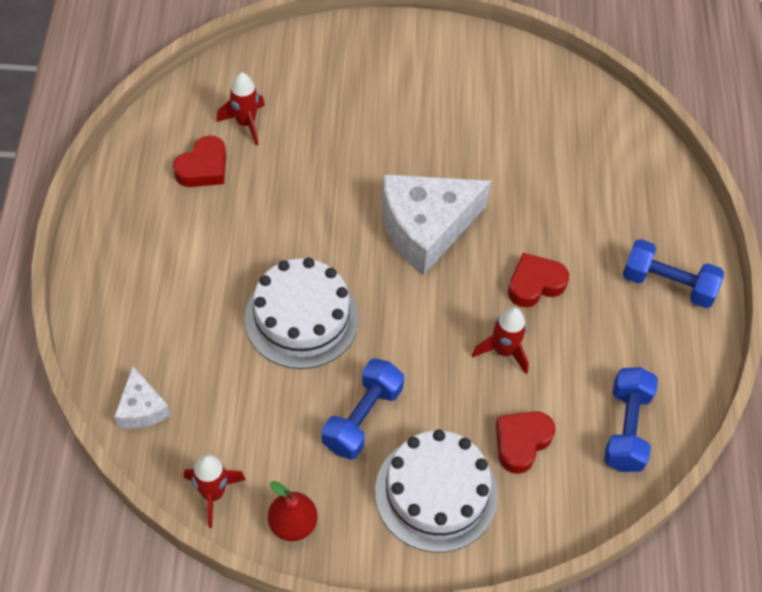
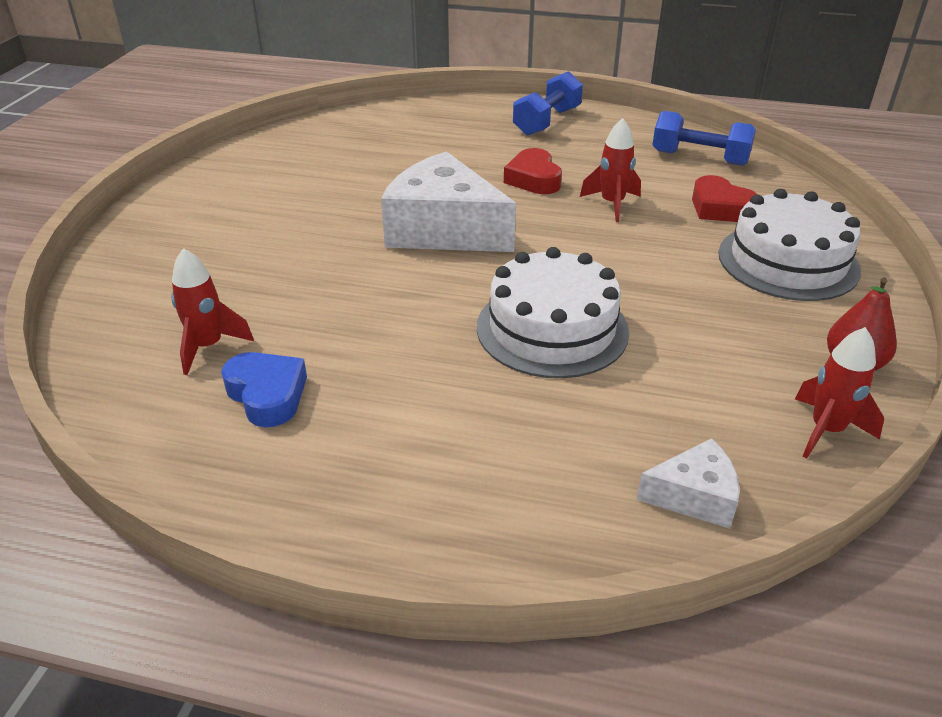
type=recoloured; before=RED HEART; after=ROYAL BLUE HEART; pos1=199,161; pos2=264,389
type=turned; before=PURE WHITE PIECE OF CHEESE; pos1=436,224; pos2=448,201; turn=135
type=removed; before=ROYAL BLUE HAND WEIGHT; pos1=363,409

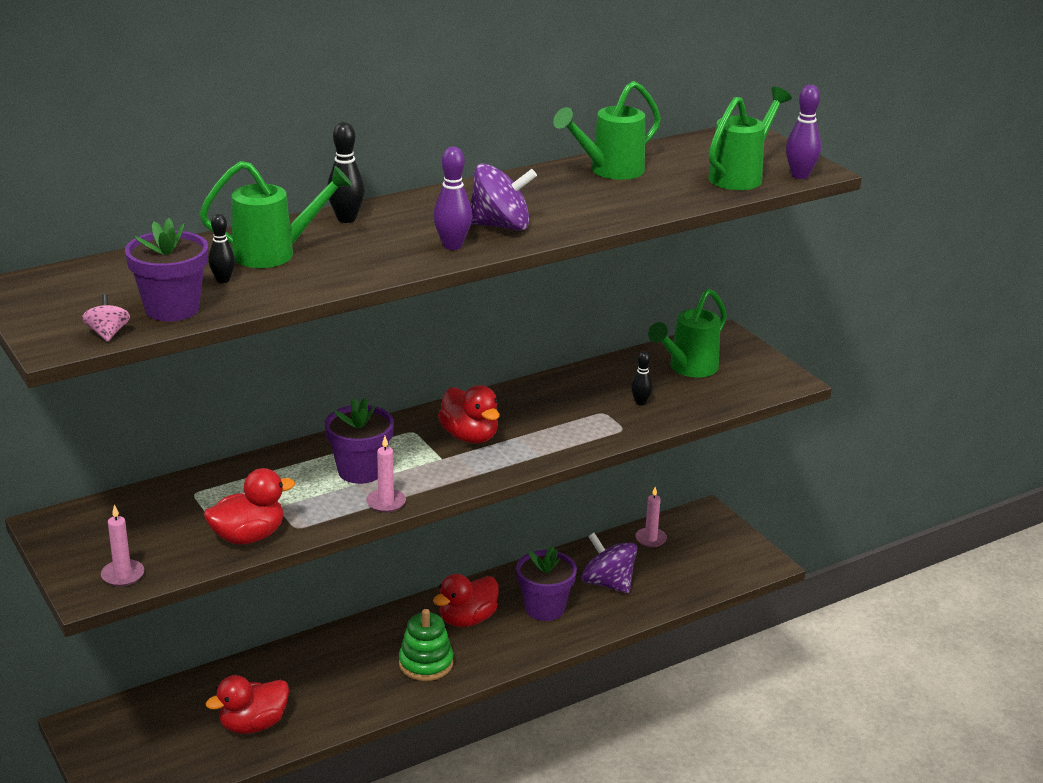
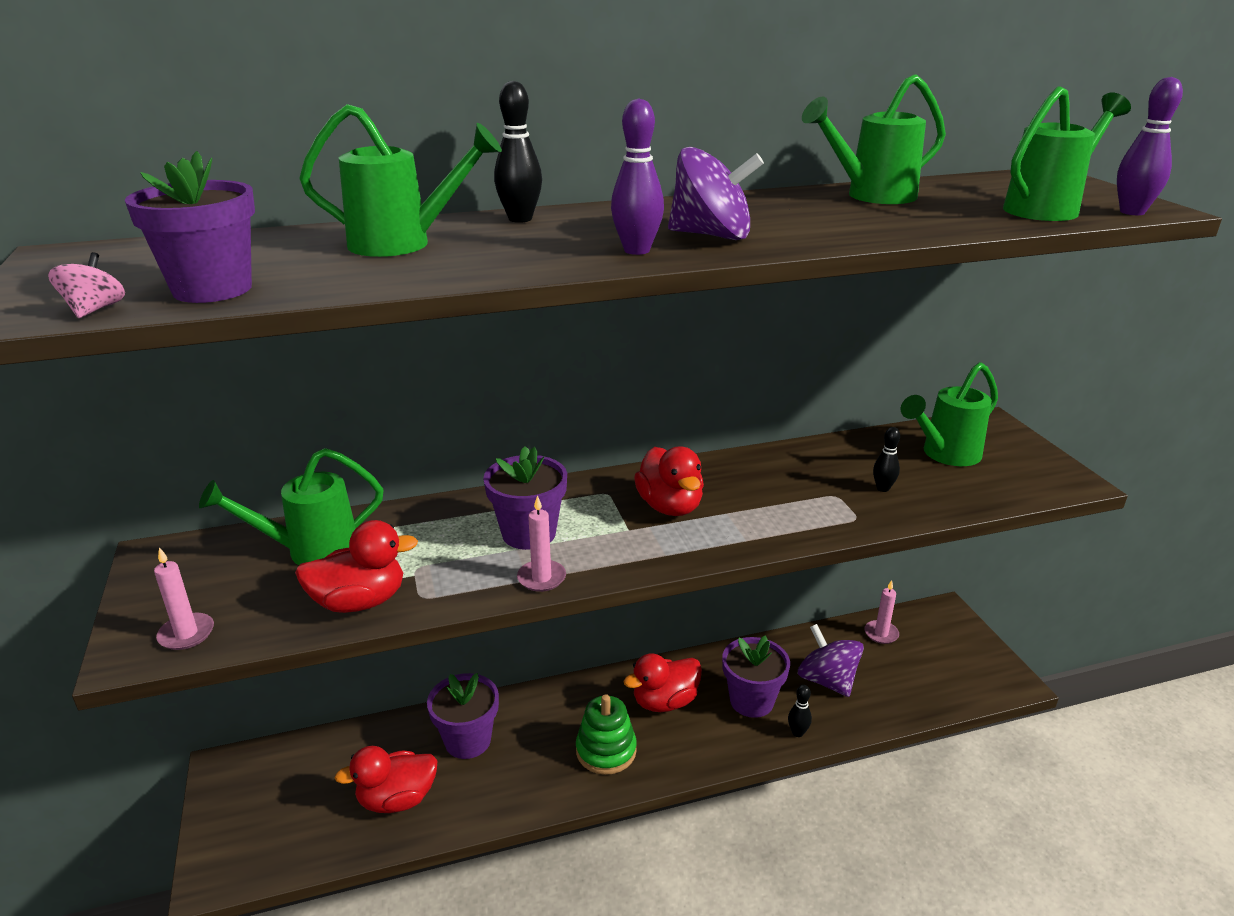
type=added; after=LEAF-GREEN WATERING CAN; pos2=291,506
type=added; after=ROYAL PURPLE POTTED PLANT; pos2=463,716
type=moved; before=EBONY BOWLING PIN; pos1=221,248; pos2=800,711

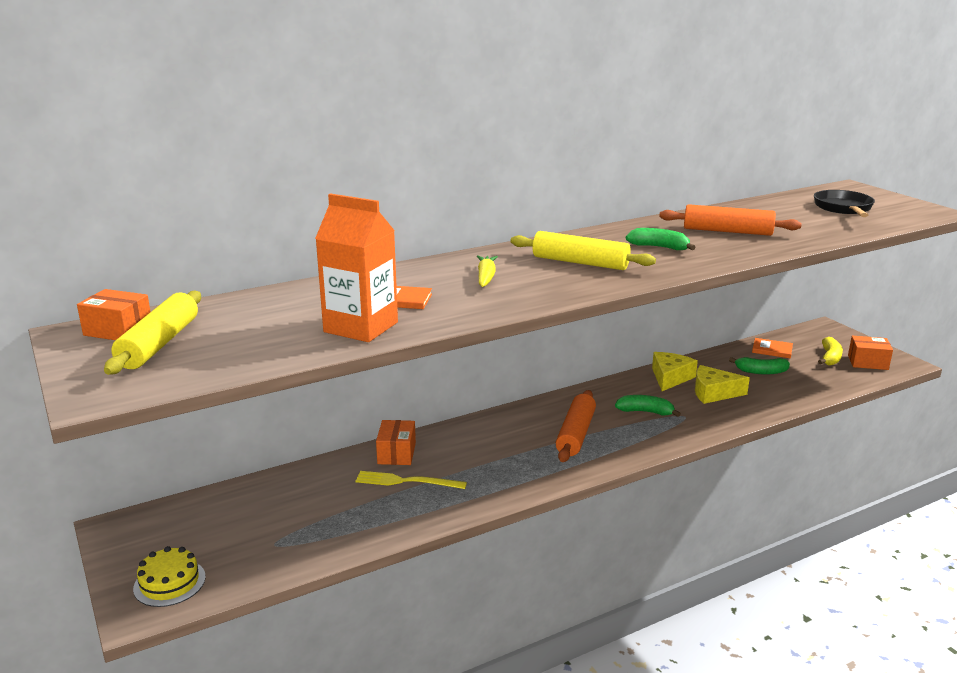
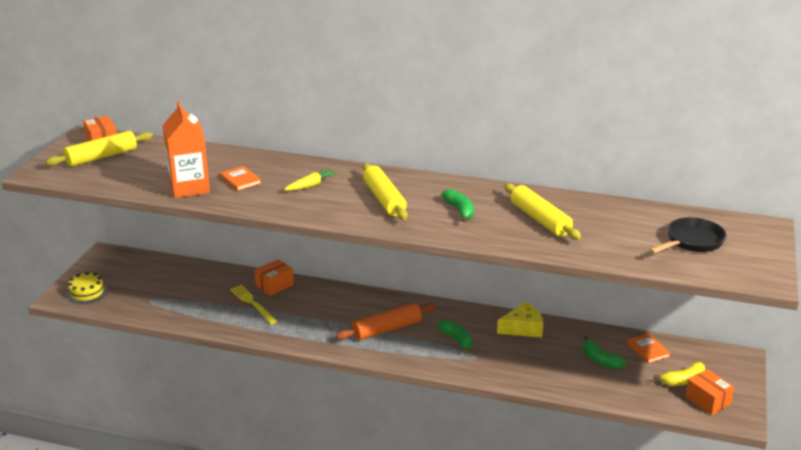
type=recoloured; before=ORANGE DOUGH ROLLER; after=YELLOW DOUGH ROLLER; pos1=730,220; pos2=542,211
type=removed; before=YELLOW PIECE OF CHEESE; pos1=722,384

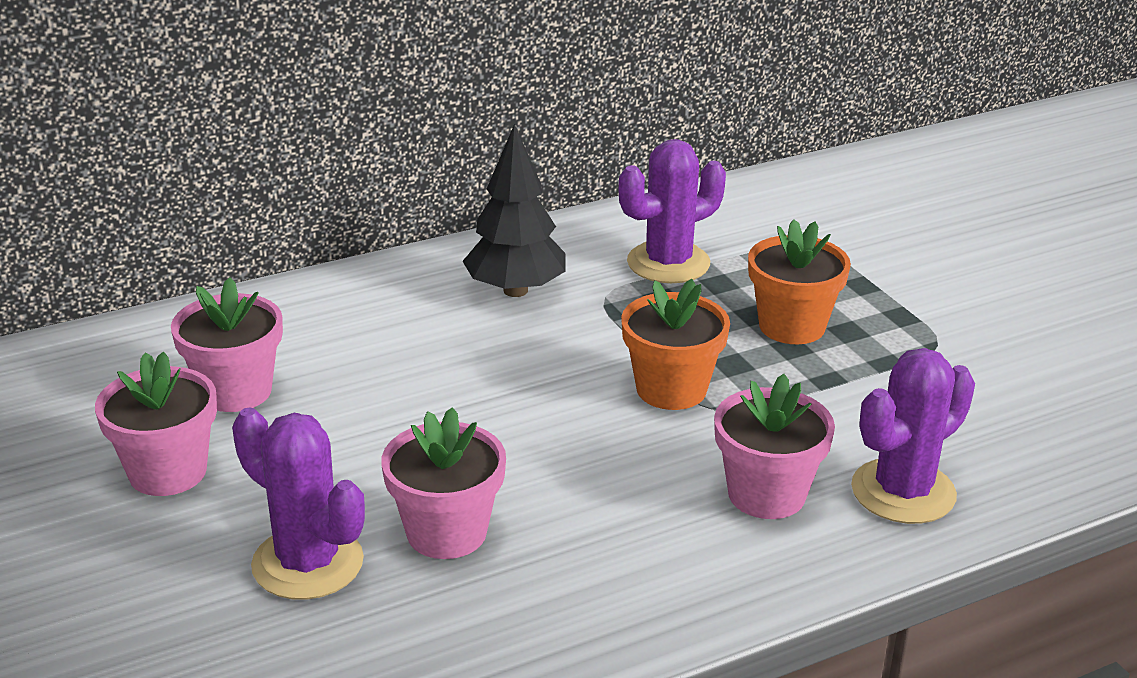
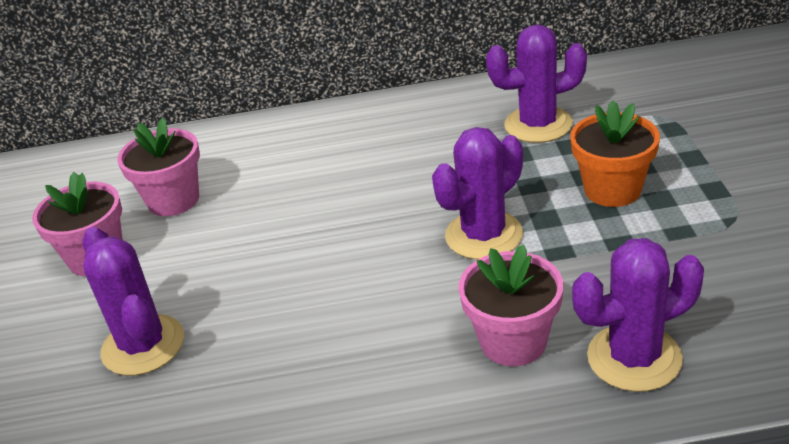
type=replaced; before=ORANGE POTTED PLANT; after=ROYAL PURPLE CACTUS; pos1=675,344; pos2=477,193
type=removed; before=ROSE-PINK POTTED PLANT; pos1=443,483
type=removed; before=EBONY TOY TREE; pos1=514,210

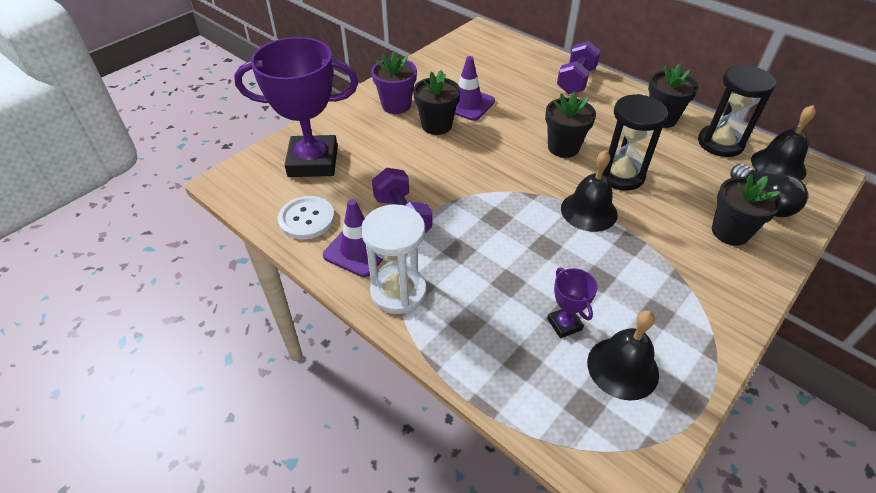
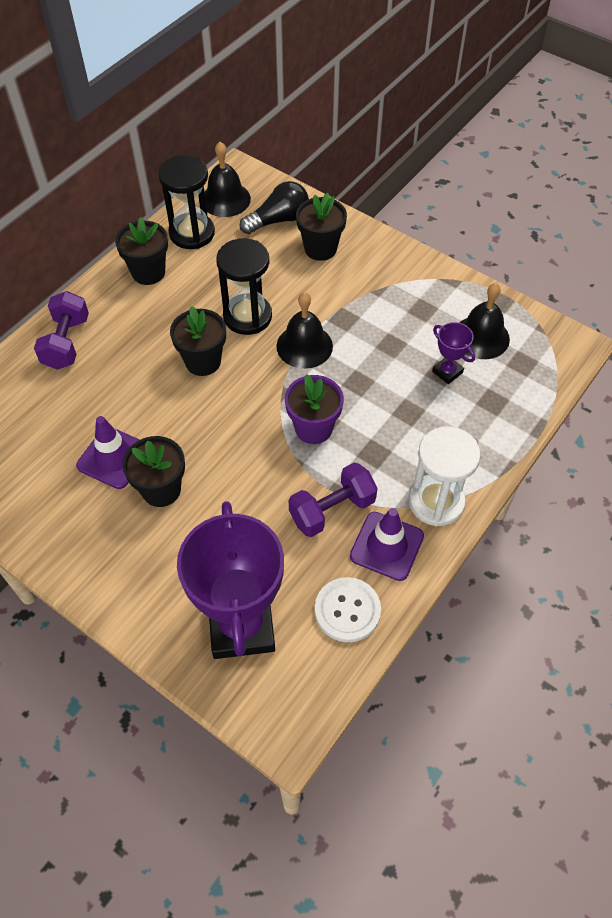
type=turned; before=ROYAL PURPLE HAND WEIGHT; pos1=579,67; pos2=61,330; turn=75
type=moved; before=ROYAL PURPLE POTTED PLANT; pos1=394,82; pos2=314,409
type=turned; before=ROYAL PURPLE AWARD CUP; pos1=572,302; pos2=453,353; turn=75

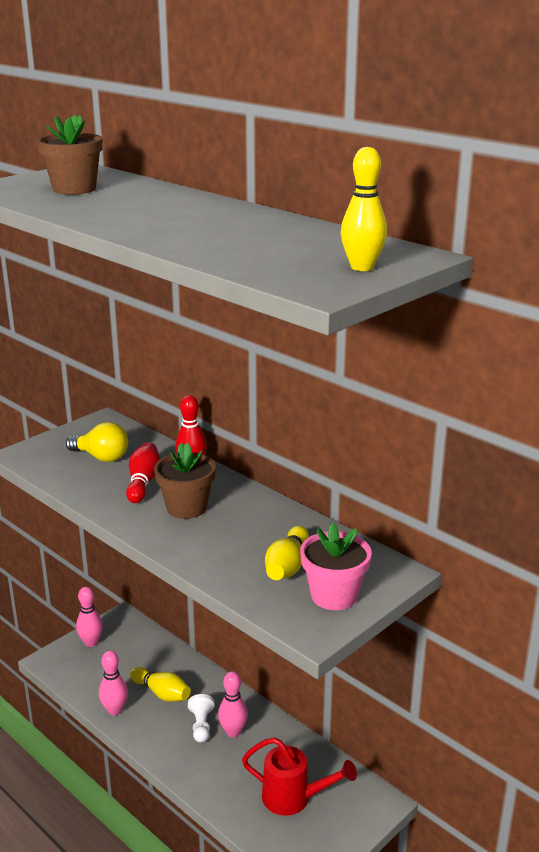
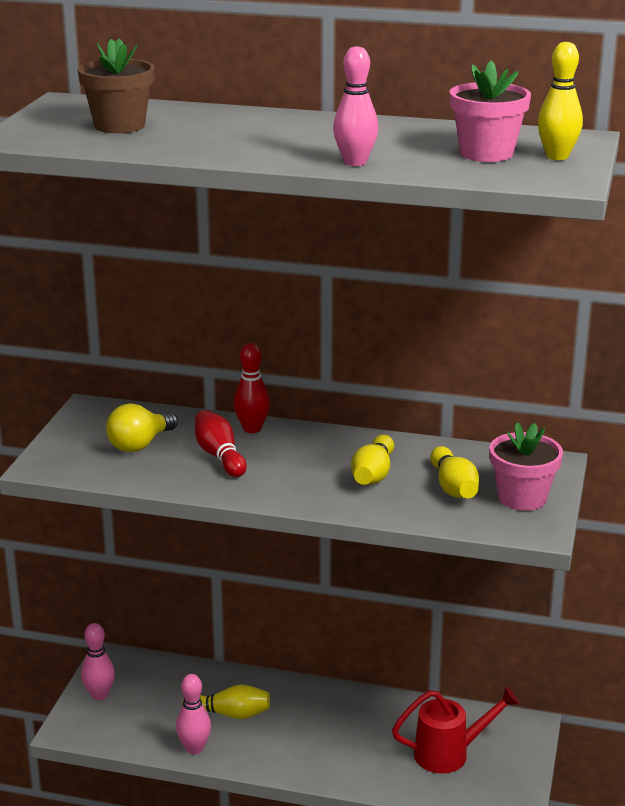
type=turned; before=YELLOW LIGHT BULB; pos1=97,442; pos2=142,427; turn=135
type=moved; before=ROSE-PINK BOWLING PIN; pos1=233,704; pos2=355,106
type=added; after=YELLOW BOWLING PIN; pos2=372,459
type=added; after=ROSE-PINK POTTED PLANT; pos2=490,111
type=removed; before=BROWN POTTED PLANT; pos1=185,480
type=removed; before=PURE WHITE PAWN; pos1=201,718

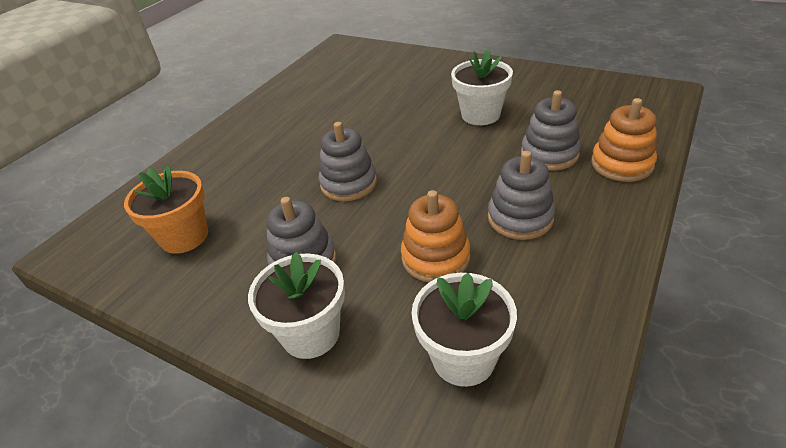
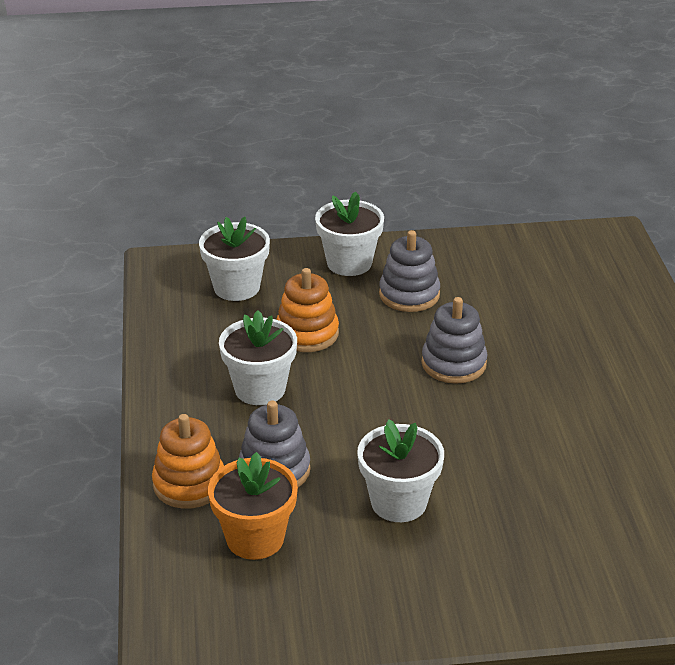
type=moved; before=ORANGE POTTED PLANT; pos1=166,209; pos2=253,506
type=replaced; before=GREY RING STACKER; after=PURE WHITE POTTED PLANT; pos1=521,195; pos2=258,357

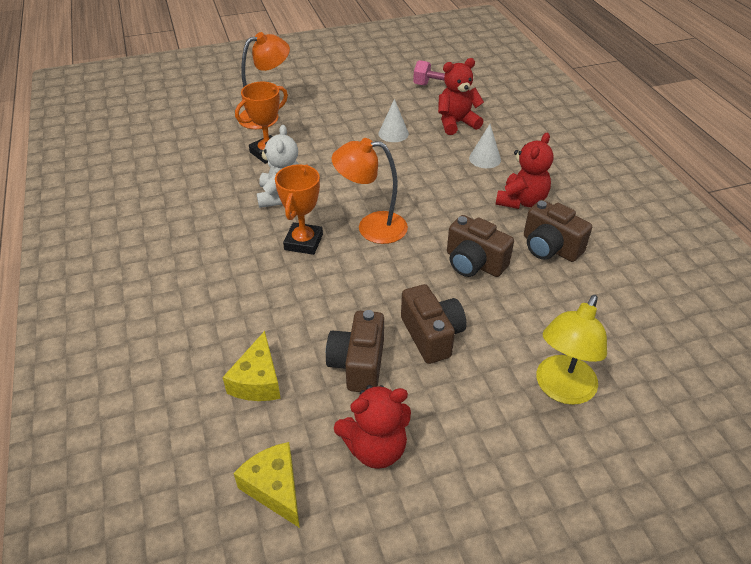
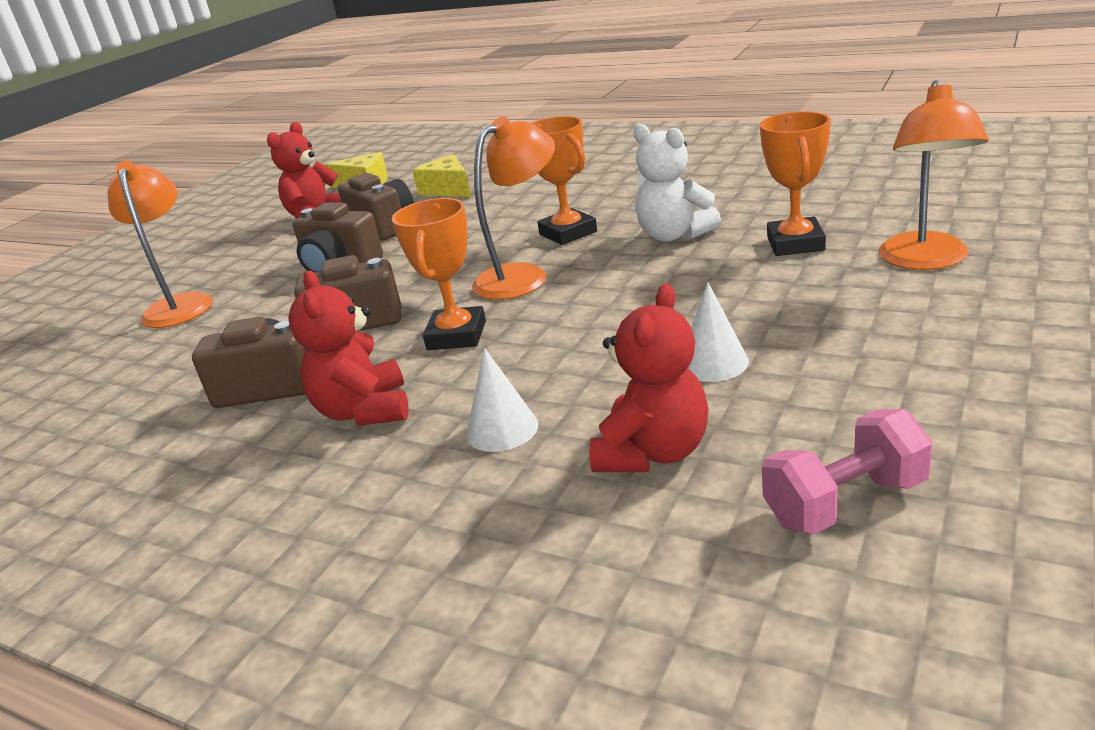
type=recoloured; before=YELLOW LAMP; after=ORANGE LAMP; pos1=571,350; pos2=160,244
type=added; after=ORANGE AWARD CUP; pos2=439,274

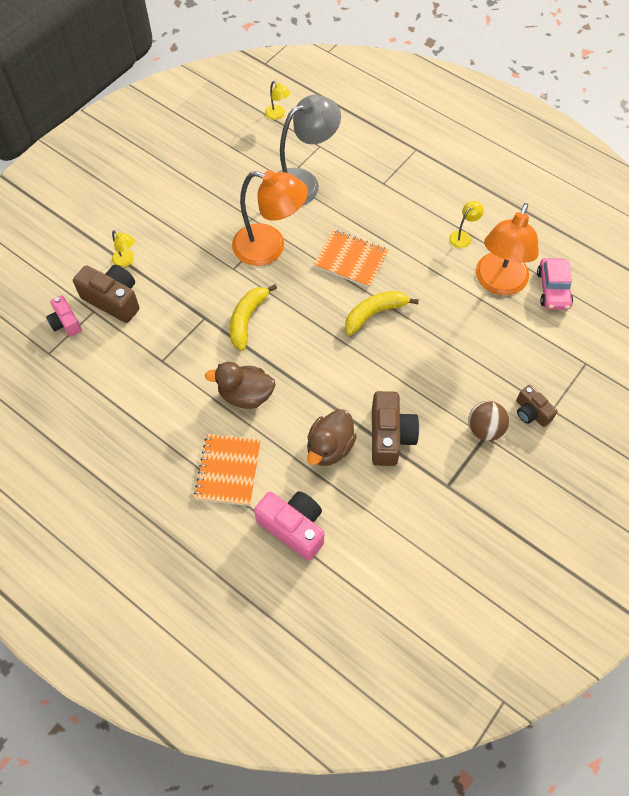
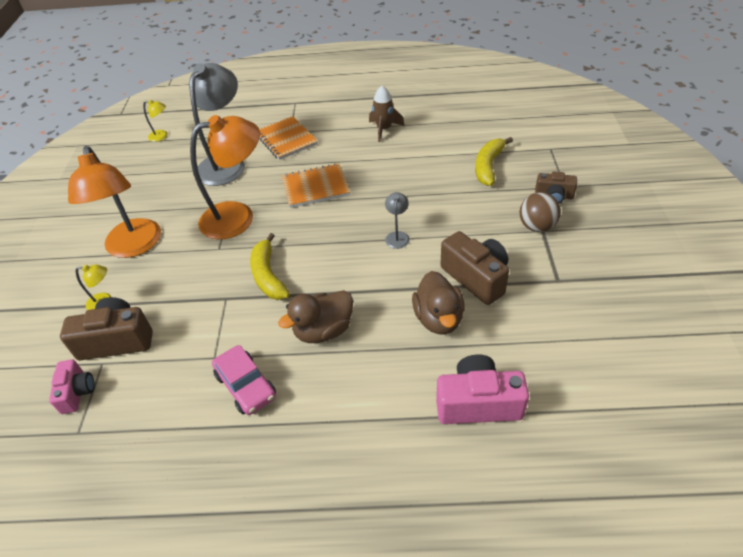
type=turned; before=ROSE-PINK CAMERA; pos1=64,316; pos2=72,386; turn=-120
type=moved; before=ORANGE LAMP; pos1=507,249; pos2=114,202
type=moved; before=ROSE-PINK AUTOMOBILE; pos1=555,284; pos2=244,380
type=moved; before=ORANGE EXERCISE BOOK; pos1=227,470; pos2=288,138
type=replaced; before=YELLOW LAMP; after=BROWN SPACESHIP; pos1=466,224; pos2=387,114
type=added; after=GREY LAMP; pos2=397,220
type=moved; before=YELLOW TOY BANANA; pos1=382,313; pos2=494,161

